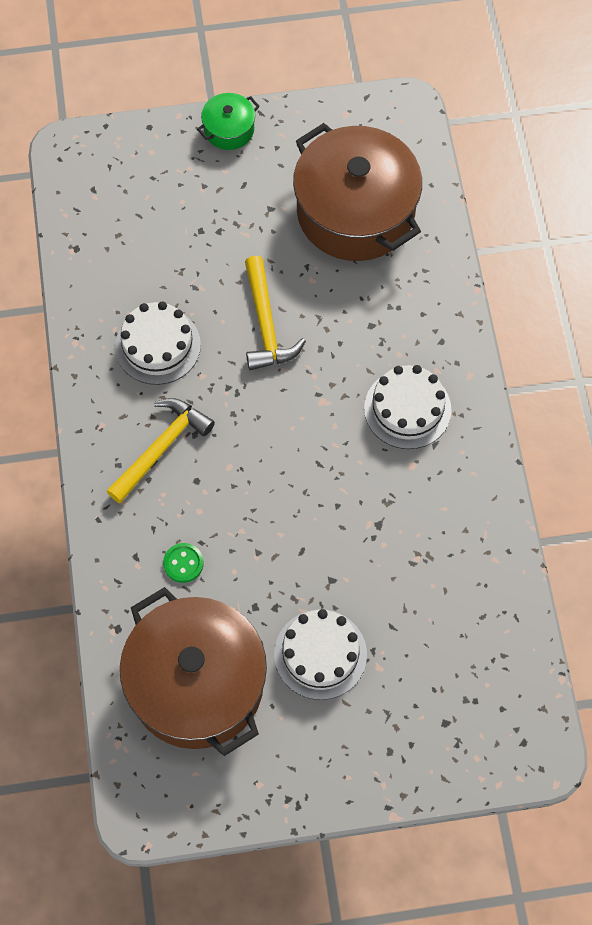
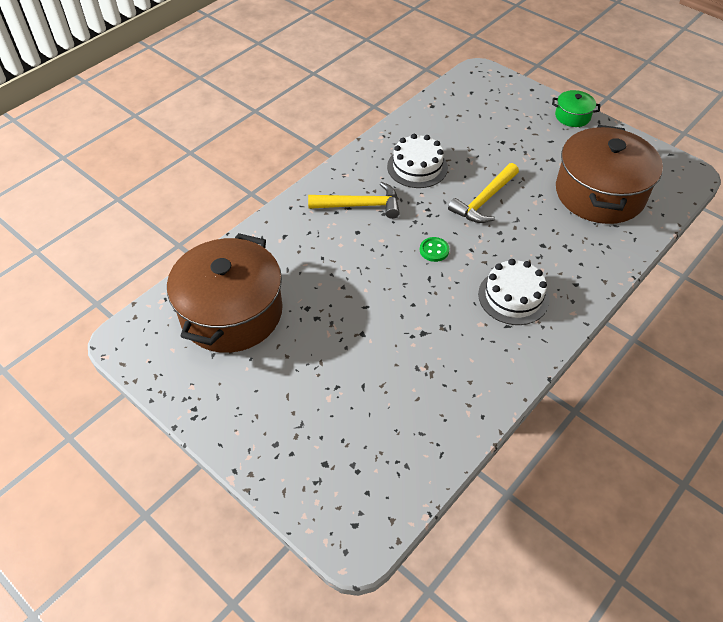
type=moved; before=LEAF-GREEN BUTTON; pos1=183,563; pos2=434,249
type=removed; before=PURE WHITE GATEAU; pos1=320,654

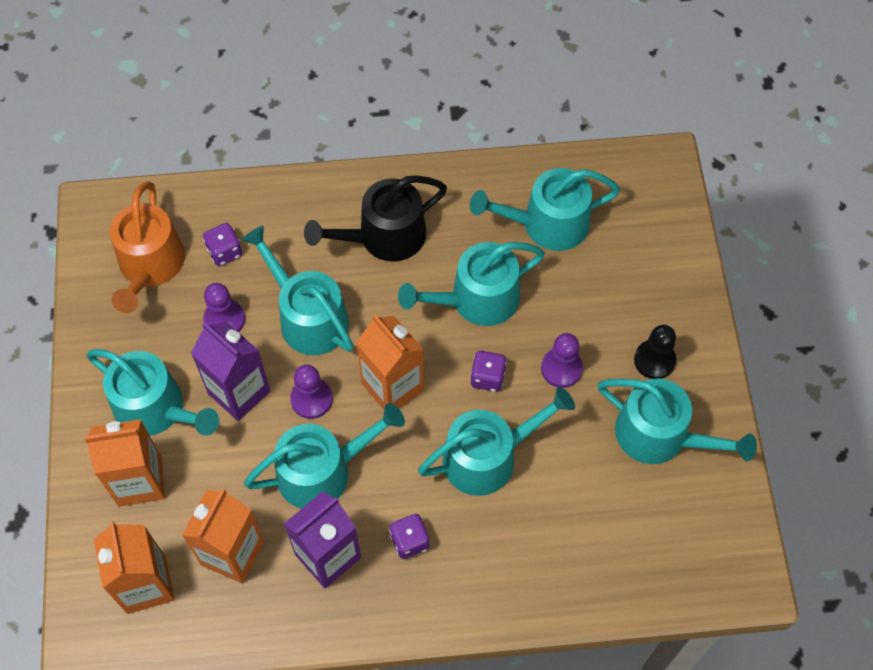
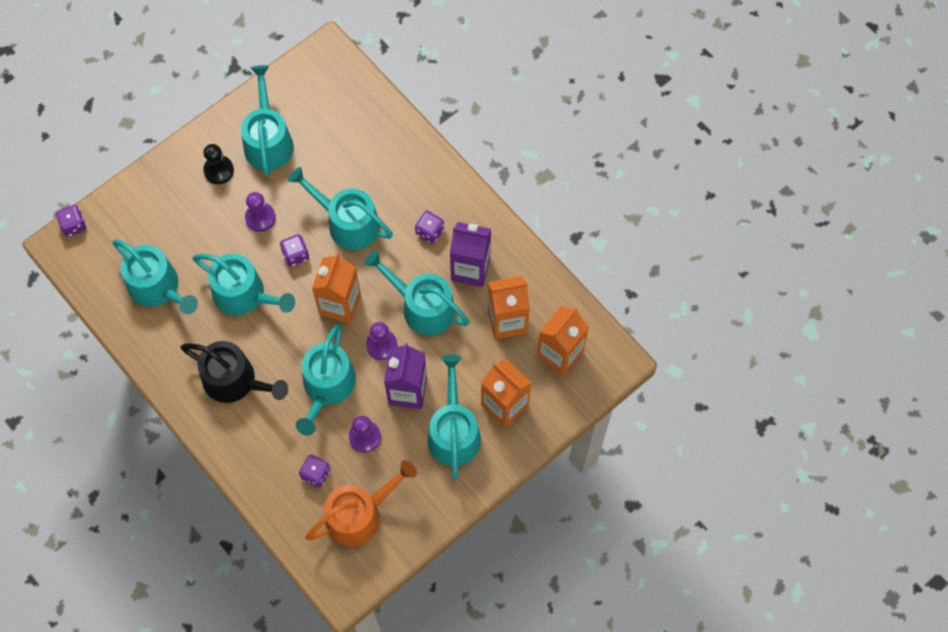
type=added; after=ROYAL PURPLE DIE; pos2=71,221

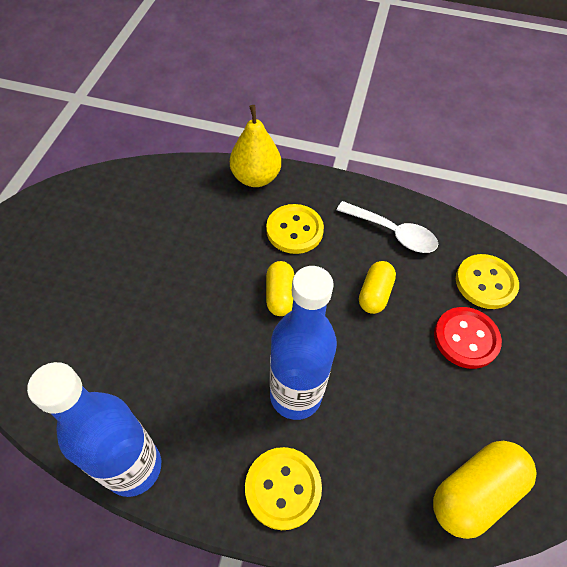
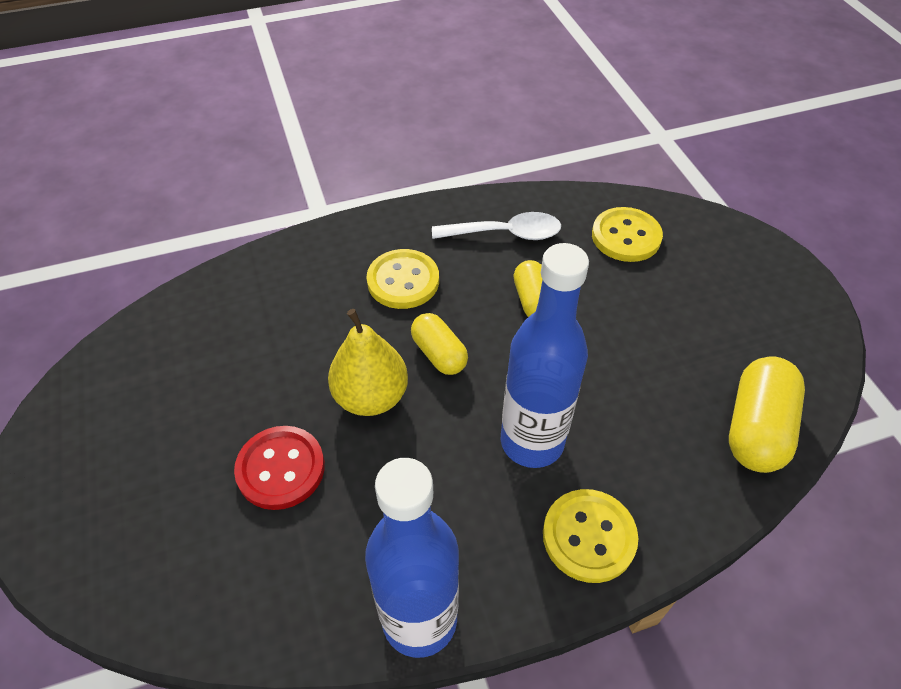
type=moved; before=RED BUTTON; pos1=468,338; pos2=279,468
type=moved; before=YELLOW PEAR; pos1=255,146; pos2=368,362

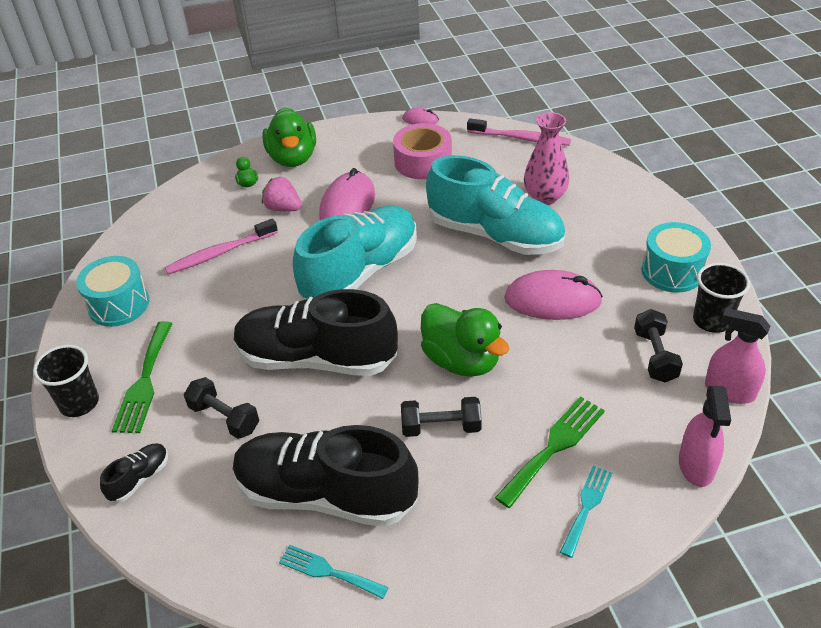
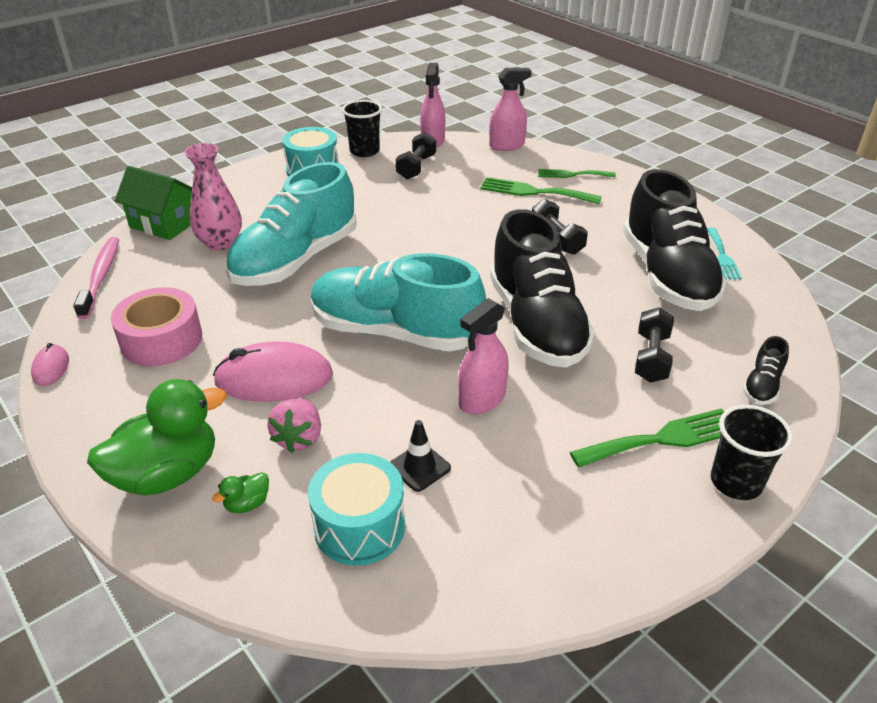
type=added; after=LEAF-GREEN TOY HOUSE; pos2=153,203
type=turned; before=AQUA LACE-UP SHOE; pos1=495,205; pos2=290,224; turn=-150
type=moved; before=AQUA SNARE DRUM; pos1=112,291; pos2=356,509
type=replaced; before=ROSE-PINK DENTAL BRUSH; after=EBONY SAFETY CONE; pos1=221,246; pos2=420,456
type=turned; before=EBONY HAND WEIGHT; pos1=658,345; pos2=416,155; turn=-45
type=added; after=ROSE-PINK SPRAY BOTTLE; pos2=483,356
type=recoloured; before=AQUA FORK; after=LEAF-GREEN FORK; pos1=586,512; pos2=577,173
type=turned; before=EBONY LACE-UP SHOE; pos1=134,473; pos2=766,370; turn=-75
type=removed; before=LEAF-GREEN TOY DUCK; pos1=465,340
type=removed; before=ROSE-PINK COMPUTER MOUSE; pos1=553,295

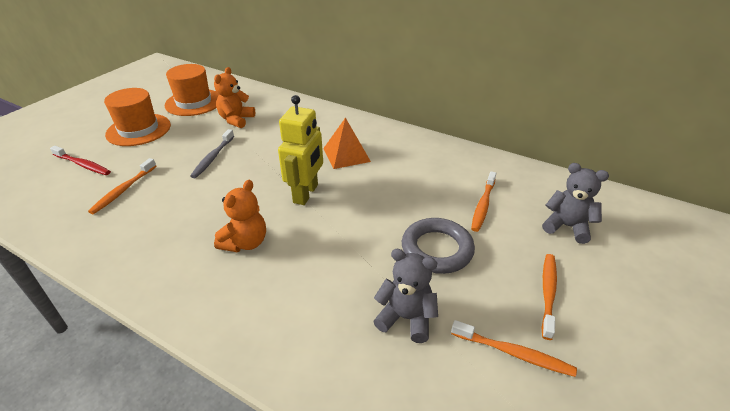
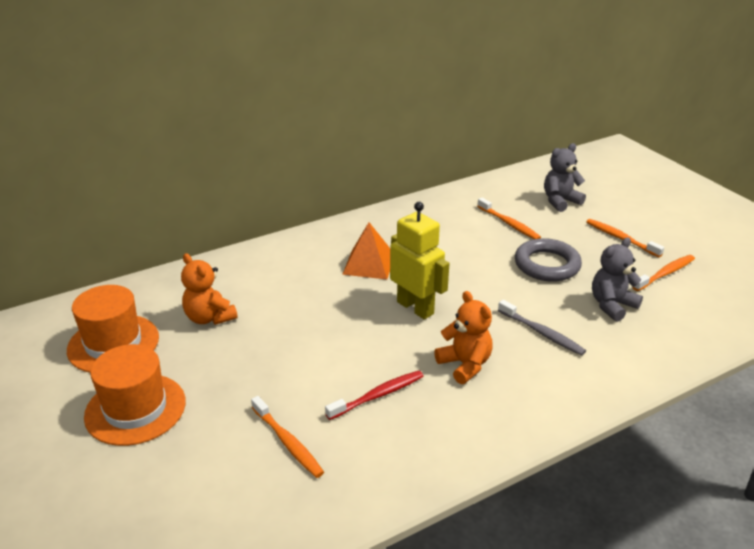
type=moved; before=RED DENTAL BRUSH; pos1=80,160; pos2=374,395
type=moved; before=GREY DENTAL BRUSH; pos1=212,153; pos2=542,328

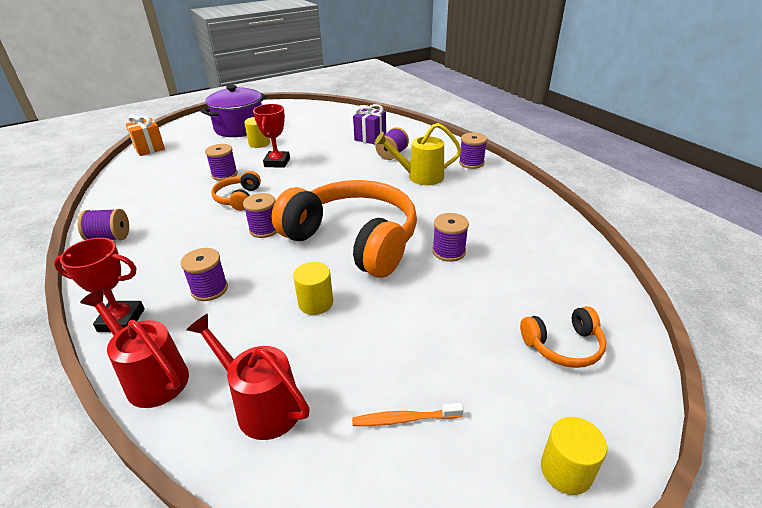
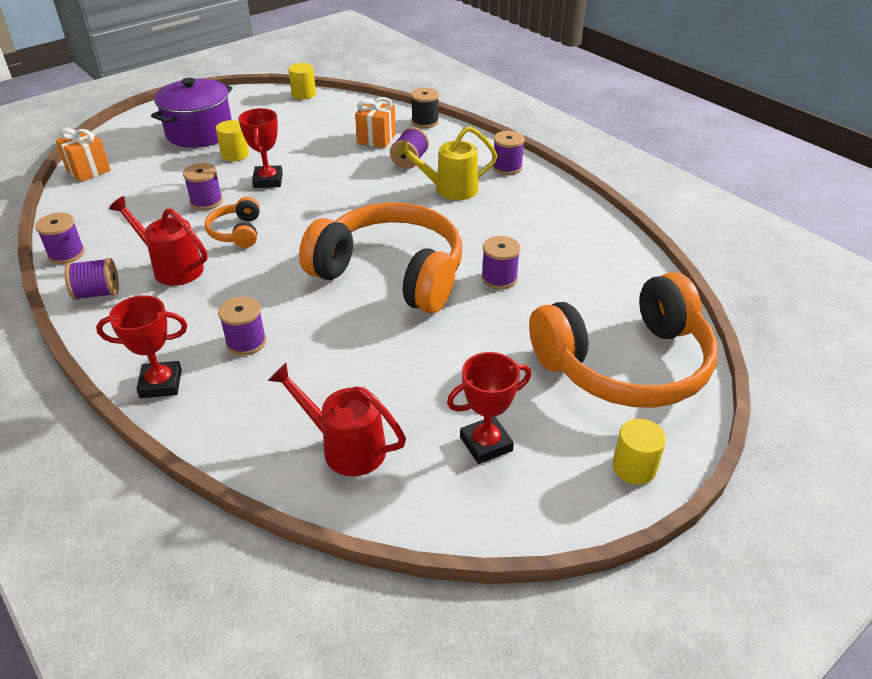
type=moved; before=ROYAL PURPLE BOBBIN; pos1=260,215; pos2=60,238
type=moved; before=RED WATERING CAN; pos1=134,348; pos2=158,241
type=moved; before=YELLOW CYLINDER; pos1=313,288; pos2=302,81
type=recoloured; before=ROYAL PURPLE GIFT; after=ORANGE GIFT; pos1=369,124; pos2=375,122
type=added; after=EBONY BOBBIN; pos2=425,108
type=replaced; before=ORANGE DENTAL BRUSH; after=RED AWARD CUP; pos1=408,414; pos2=489,408
type=resized; before=ORANGE HEADSET; pos1=563,337; pos2=623,340; scale=2.29

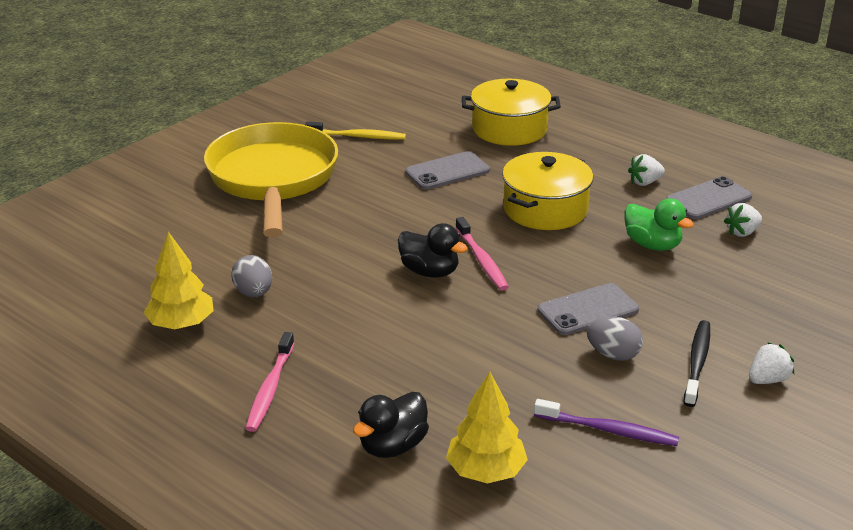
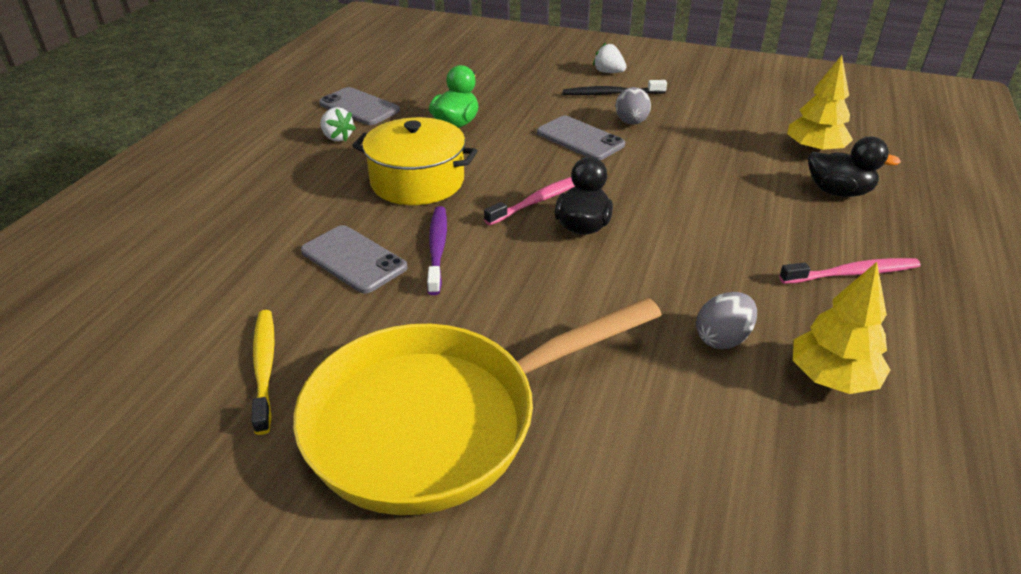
type=moved; before=ROYAL PURPLE DENTAL BRUSH; pos1=606,422; pos2=437,250
type=removed; before=YELLOW COOKING POT; pos1=511,112
type=removed; before=PURE WHITE STRAWBERRY; pos1=743,220

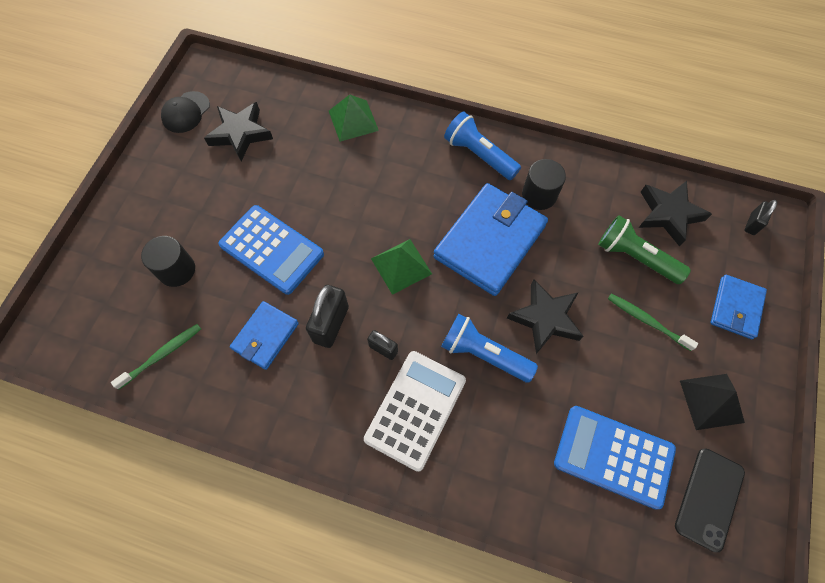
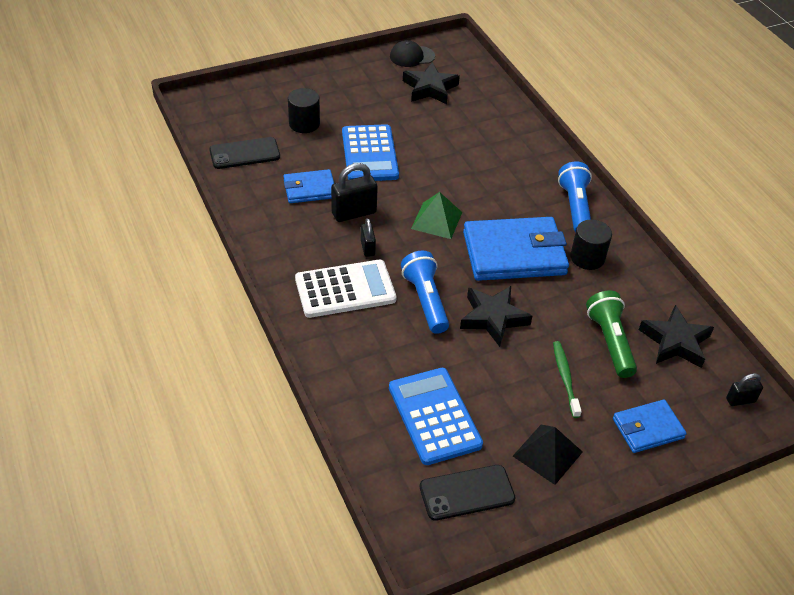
type=replaced; before=LEAF-GREEN DENTAL BRUSH; after=EBONY PHONE; pos1=156,356; pos2=244,153
type=removed; before=LEAF-GREEN PYRAMID; pos1=354,118

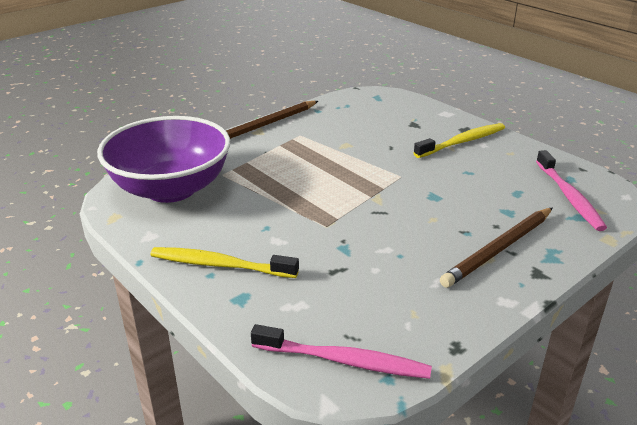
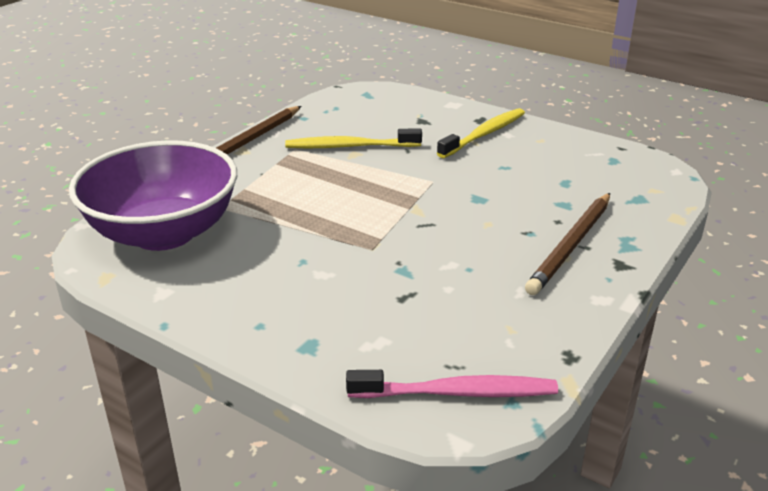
type=moved; before=YELLOW DENTAL BRUSH; pos1=224,262; pos2=353,138
type=removed; before=ROSE-PINK DENTAL BRUSH; pos1=571,190

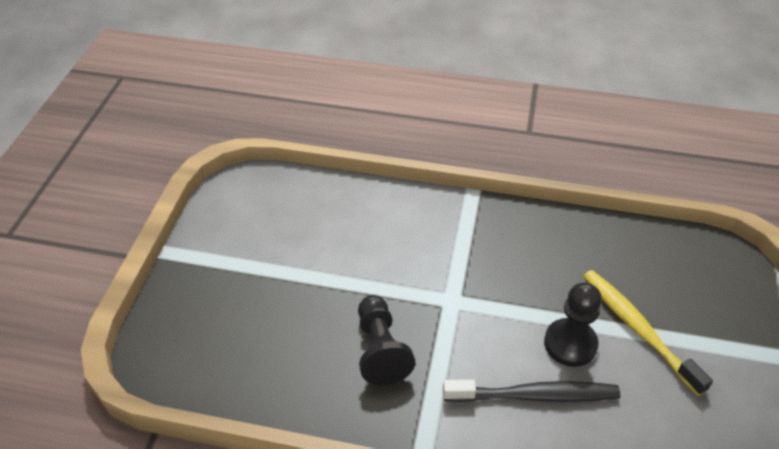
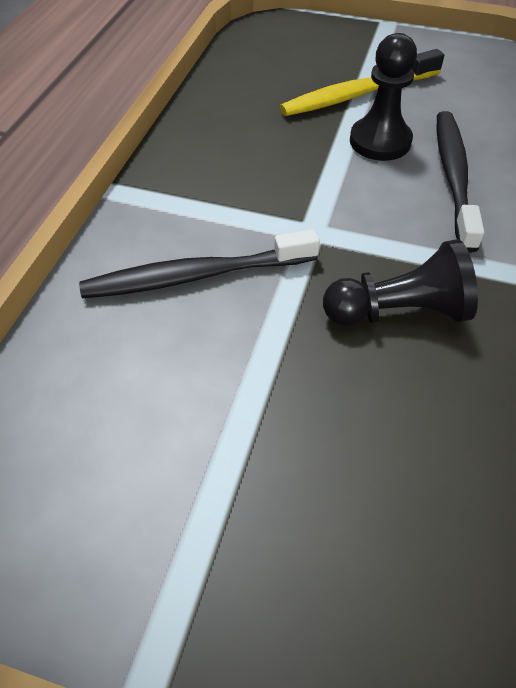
type=added; after=EBONY DENTAL BRUSH; pos2=199,263

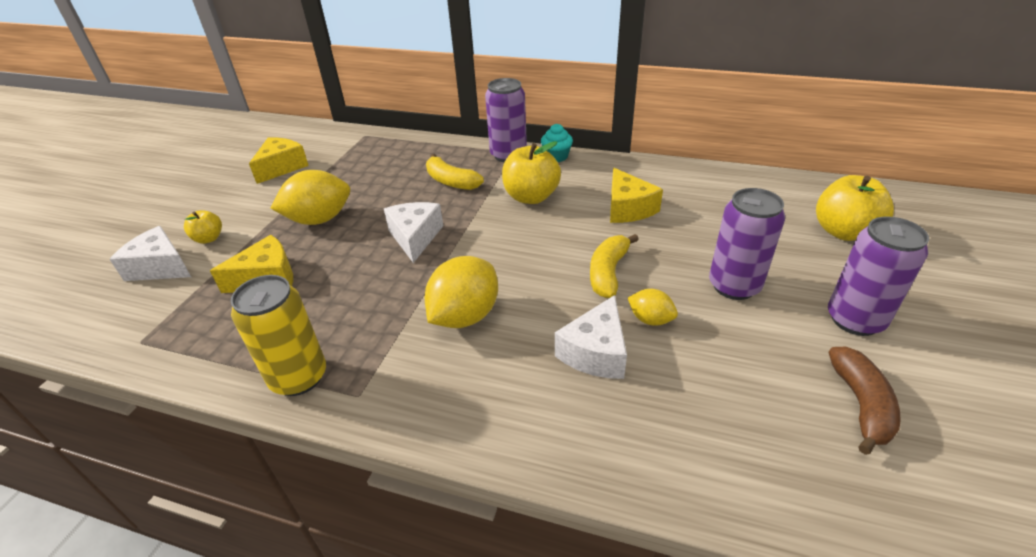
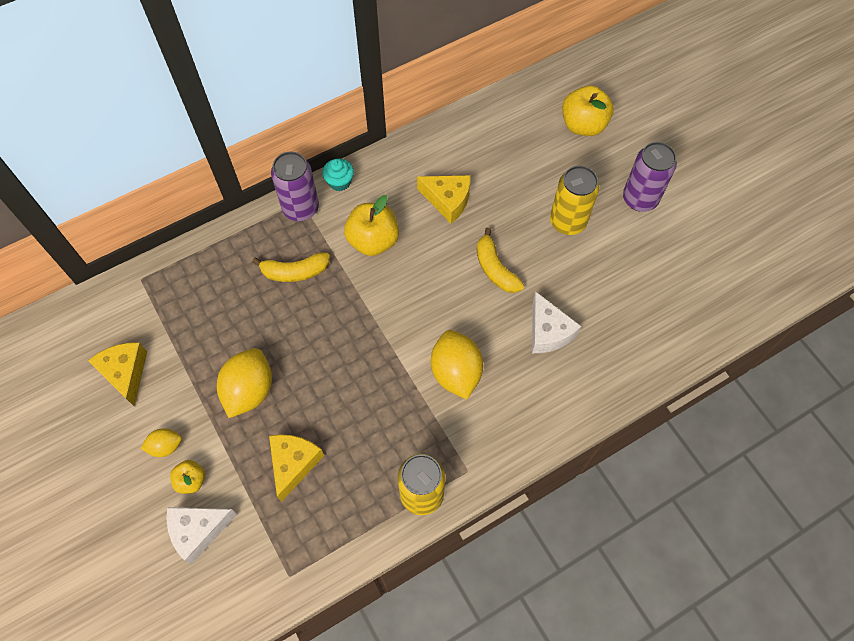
type=moved; before=YELLOW CITRUS FRUIT; pos1=653,307; pos2=161,442
type=recoloured; before=ROYAL PURPLE TIN; after=YELLOW TIN; pos1=747,244; pos2=574,200
type=removed; before=PURE WHITE PIECE OF CHEESE; pos1=413,232
type=removed; before=BROWN TOY BANANA; pos1=865,401

